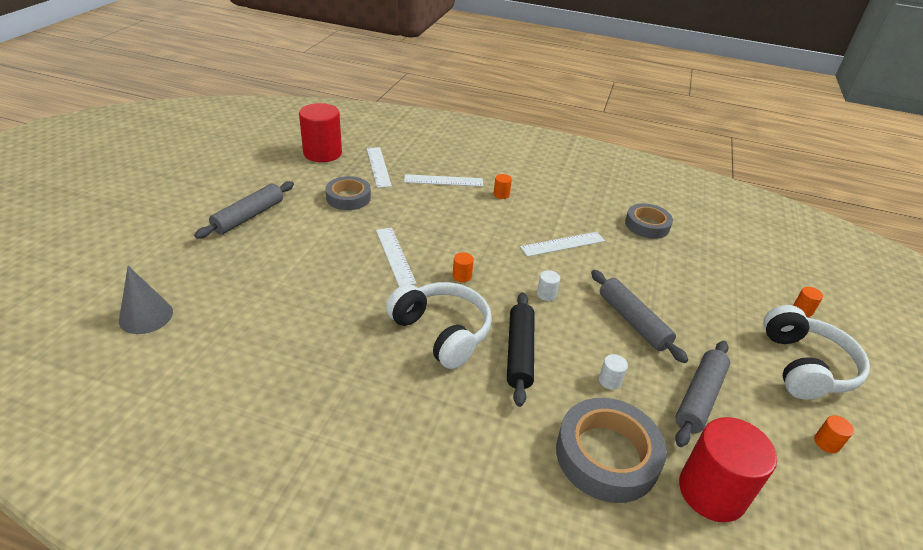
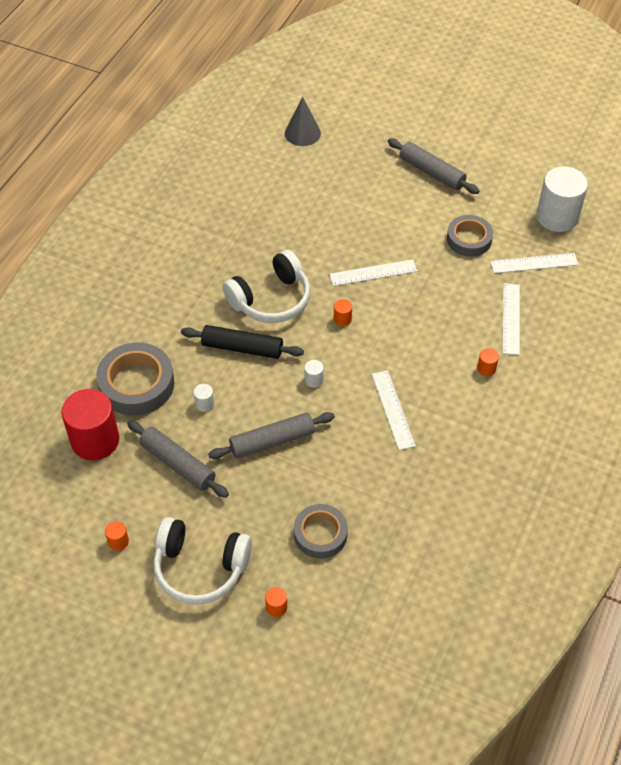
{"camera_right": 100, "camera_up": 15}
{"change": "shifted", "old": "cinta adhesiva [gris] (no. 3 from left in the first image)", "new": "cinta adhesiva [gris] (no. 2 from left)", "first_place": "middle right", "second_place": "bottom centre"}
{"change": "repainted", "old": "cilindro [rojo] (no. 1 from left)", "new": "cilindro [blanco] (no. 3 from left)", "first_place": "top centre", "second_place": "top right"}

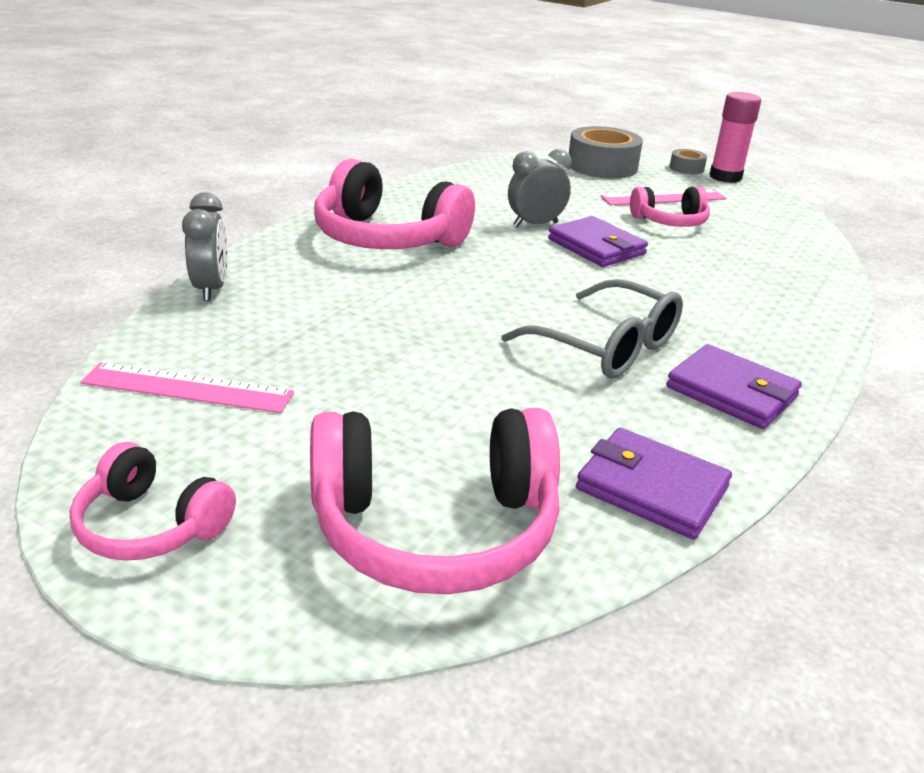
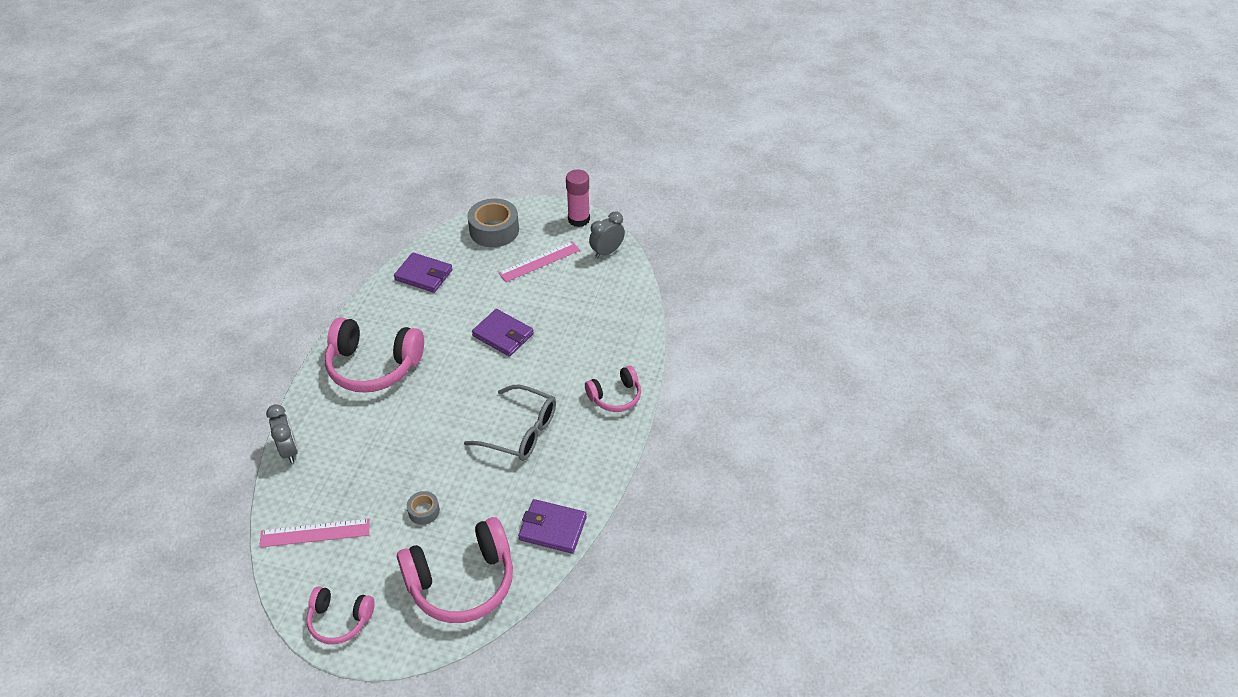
{"camera_right": -15, "camera_up": 15}
{"change": "shifted", "old": "cartera [morado] (no. 3 from left in the first image)", "new": "cartera [morado] (no. 1 from left)", "first_place": "middle right", "second_place": "centre"}
{"change": "shifted", "old": "cinta adhesiva [gris] (no. 2 from left in the first image)", "new": "cinta adhesiva [gris] (no. 1 from left)", "first_place": "top right", "second_place": "bottom centre"}
{"change": "shifted", "old": "auriculares [rosa] (no. 4 from left)", "first_place": "top right", "second_place": "centre"}
{"change": "shifted", "old": "despertador [gris] (no. 2 from left)", "first_place": "top centre", "second_place": "centre"}

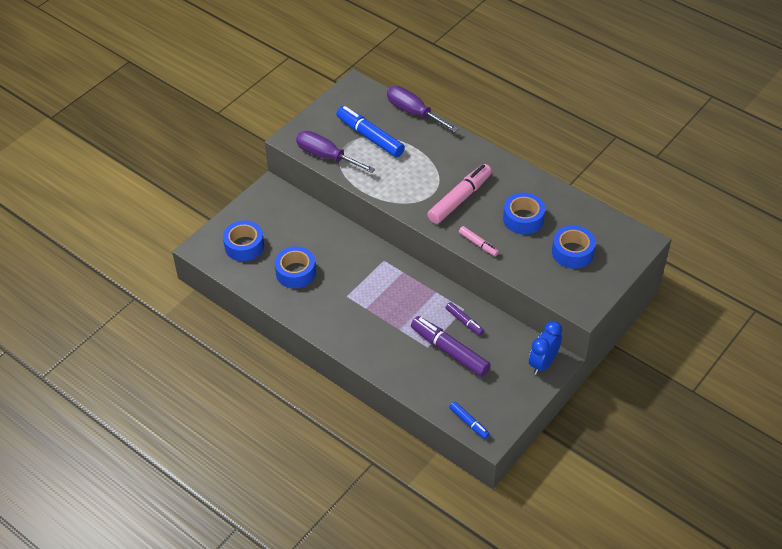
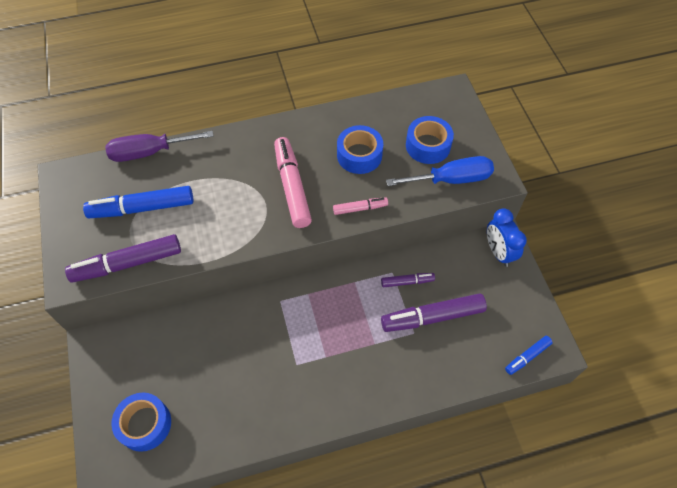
{"camera_right": -55, "camera_up": 10}
{"change": "swapped", "old": "destornillador [morado] (no. 1 from left)", "new": "rotulador [morado] (no. 1 from left)", "first_place": "top centre", "second_place": "middle left"}
{"change": "new", "new": "destornillador [azul]", "second_place": "centre"}
{"change": "rotated", "old": "rotulador [azul] (no. 2 from left)", "first_place": "bottom centre", "second_place": "bottom right", "degrees": 150}
{"change": "gone", "old": "cinta adhesiva [azul] (no. 2 from left)", "first_place": "centre"}

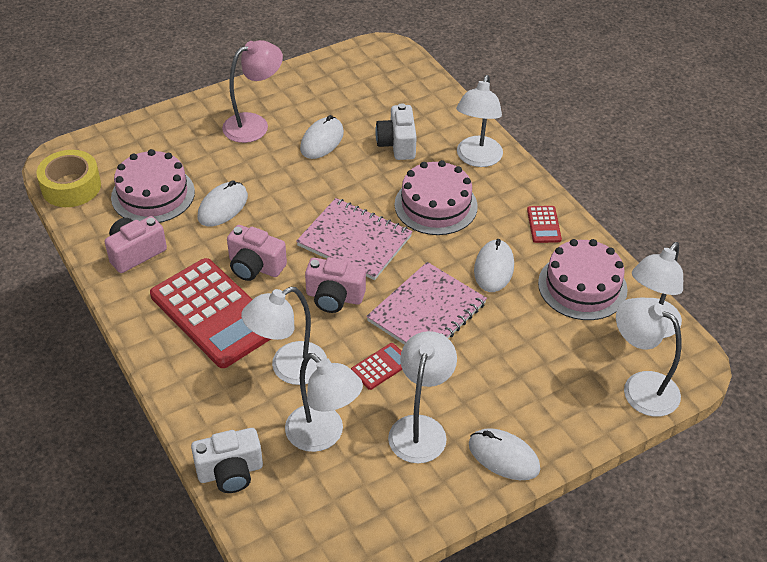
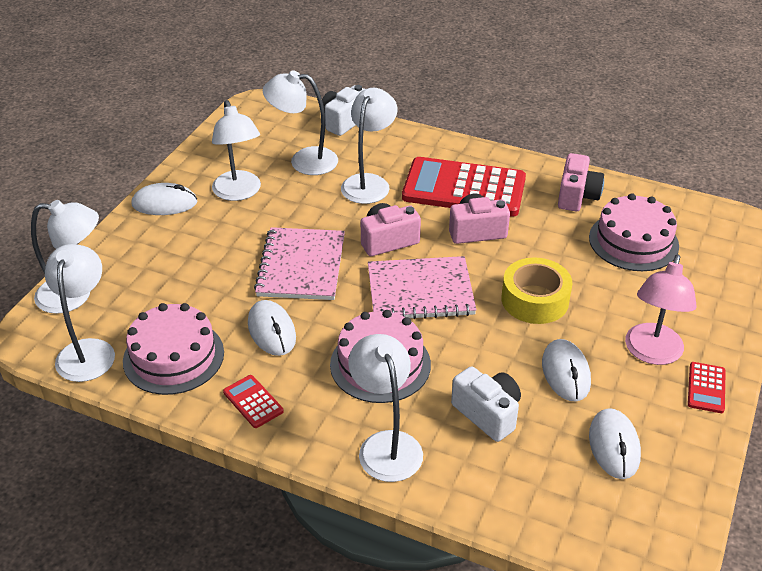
{"camera_right": 145, "camera_up": -5}
{"change": "shifted", "old": "cinta adhesiva [amarillo]", "first_place": "top left", "second_place": "middle right"}
{"change": "shifted", "old": "ratón [blanco] (no. 1 from left in the first image)", "new": "ratón [blanco] (no. 4 from left)", "first_place": "middle left", "second_place": "bottom right"}
{"change": "shifted", "old": "calculadora [rojo] (no. 2 from left in the first image)", "new": "calculadora [rojo] (no. 3 from left)", "first_place": "centre", "second_place": "bottom right"}

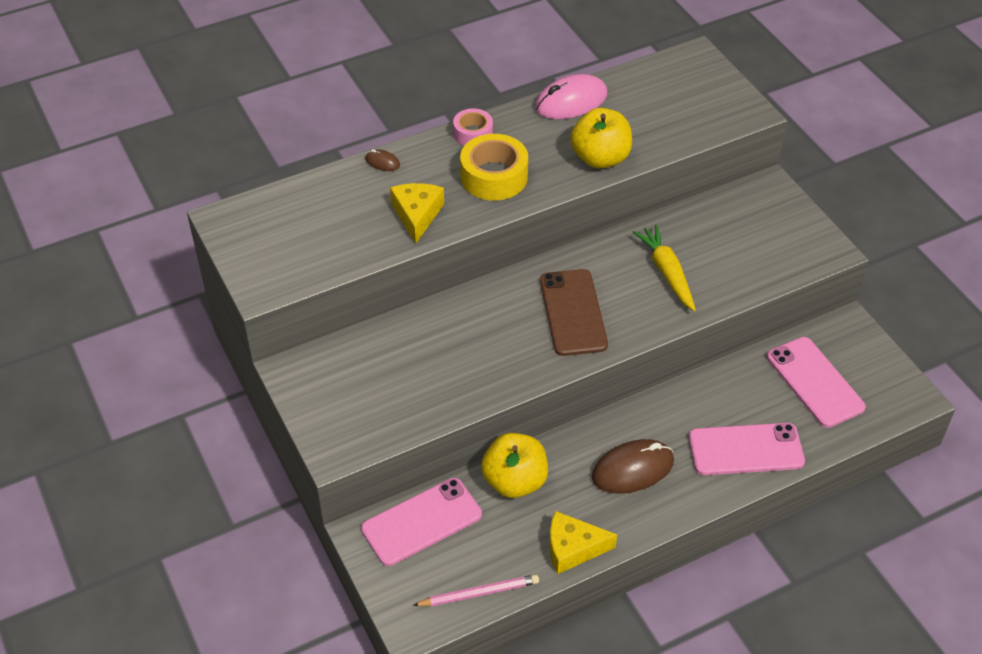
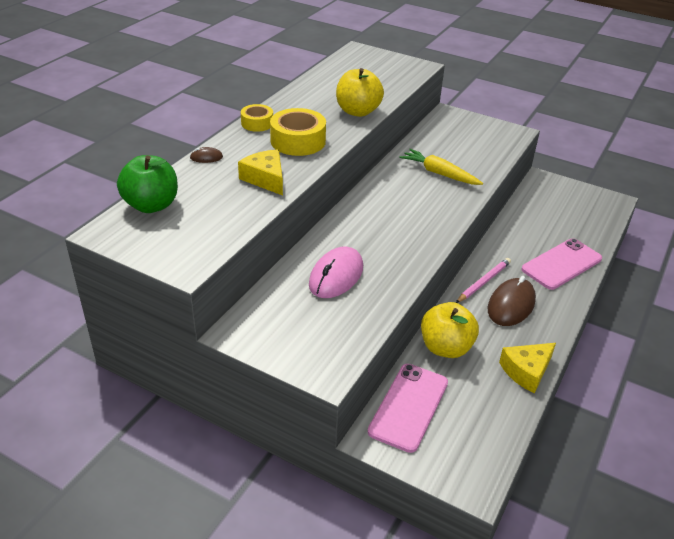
{"camera_right": -35, "camera_up": -10}
{"change": "new", "new": "manzana [verde]", "second_place": "middle left"}
{"change": "repainted", "old": "cinta adhesiva [rosa]", "new": "cinta adhesiva [amarillo] (no. 1 from left)", "first_place": "top centre", "second_place": "top centre"}
{"change": "shifted", "old": "ratón [rosa]", "first_place": "top centre", "second_place": "centre"}
{"change": "shifted", "old": "lápiz [rosa]", "first_place": "bottom centre", "second_place": "middle right"}
{"change": "gone", "old": "móvil [marrón]", "first_place": "centre"}
{"change": "gone", "old": "móvil [rosa] (no. 3 from left)", "first_place": "middle right"}

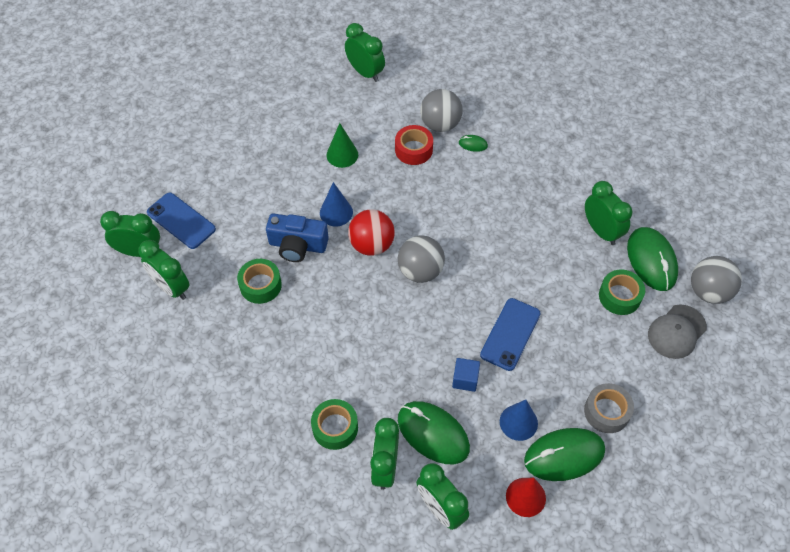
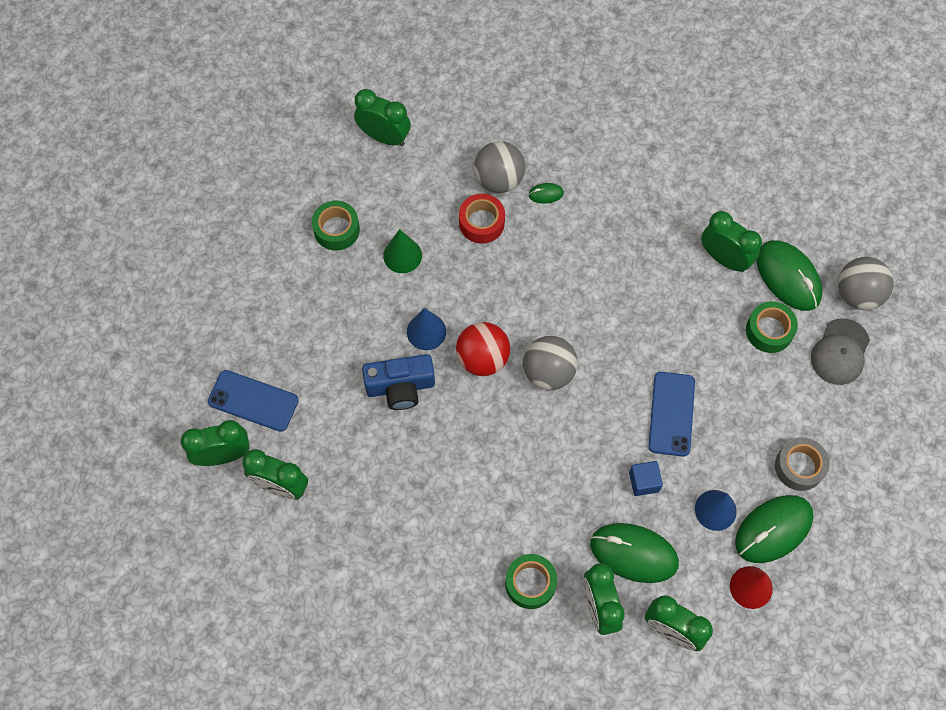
{"camera_right": -20, "camera_up": 10}
{"change": "shifted", "old": "cinta adhesiva [verde] (no. 1 from left)", "first_place": "middle left", "second_place": "top centre"}

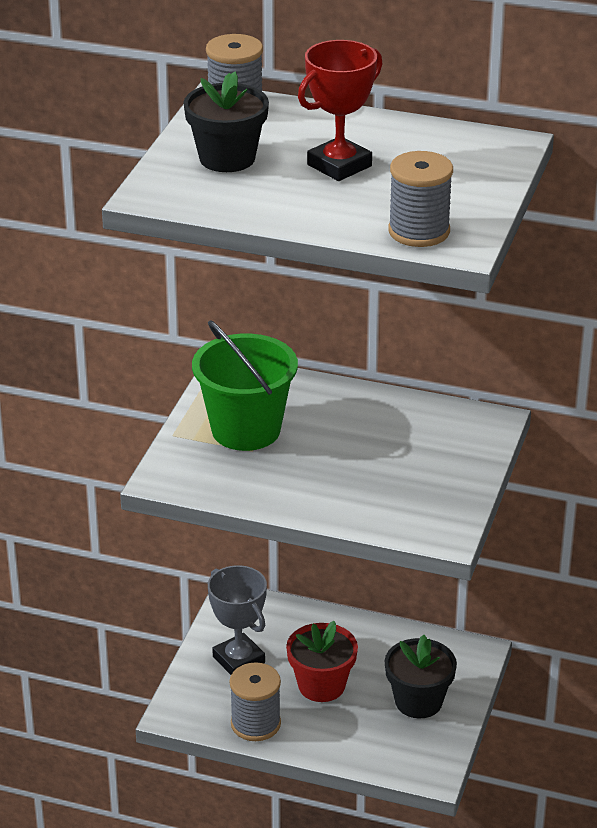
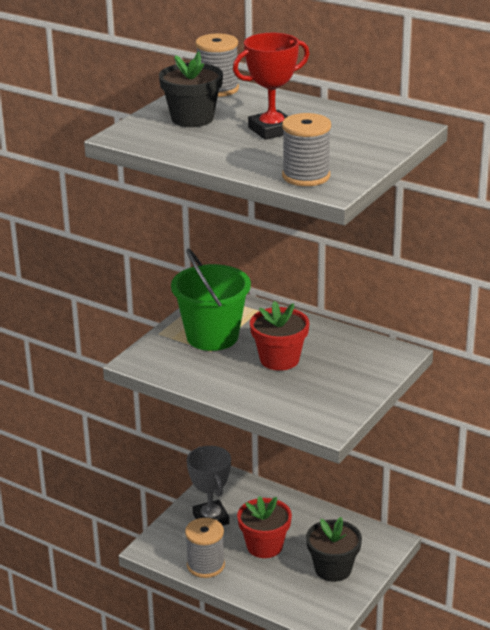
{"camera_right": 15, "camera_up": -5}
{"change": "new", "new": "maceta [rojo] (no. 2 from left)", "second_place": "centre"}

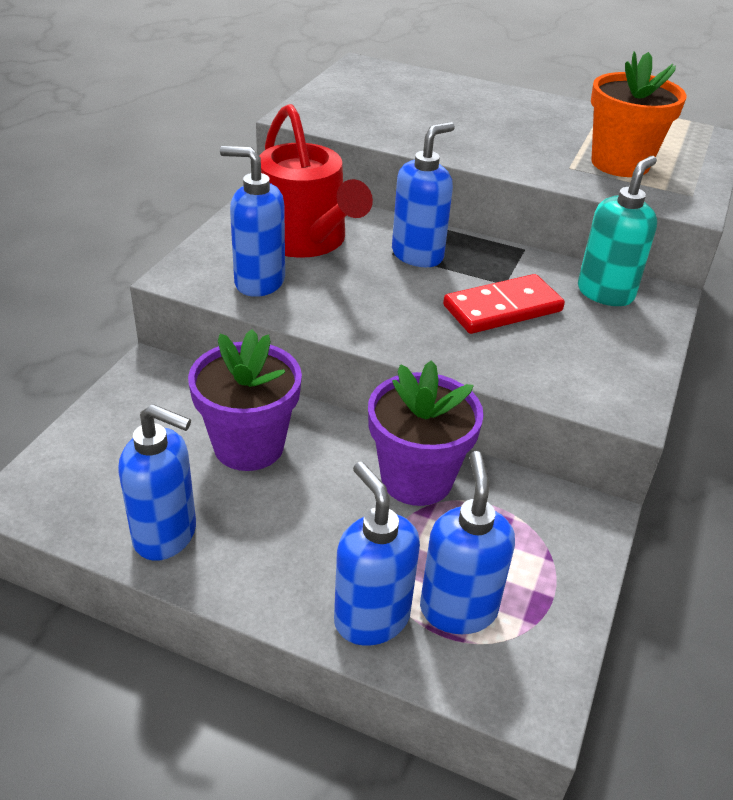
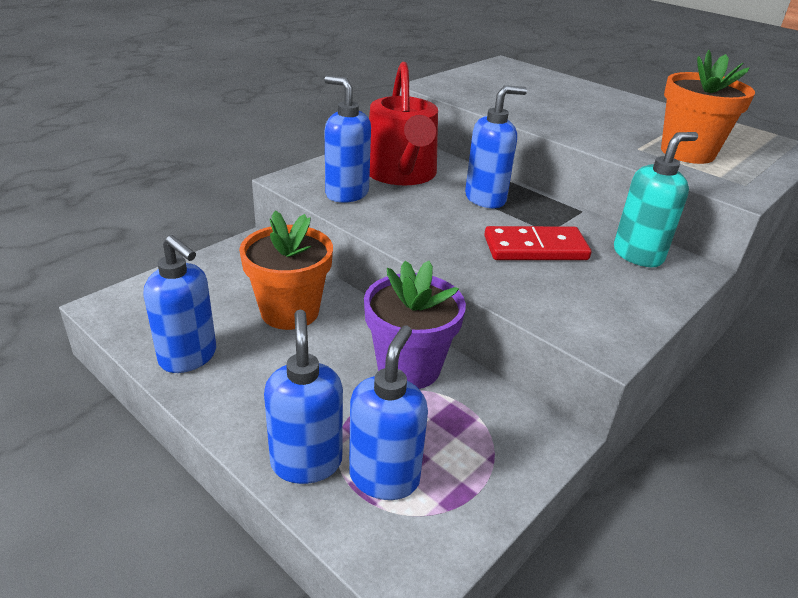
{"camera_right": 20, "camera_up": -5}
{"change": "repainted", "old": "maceta [morado] (no. 1 from left)", "new": "maceta [naranja] (no. 1 from left)", "first_place": "centre", "second_place": "centre"}

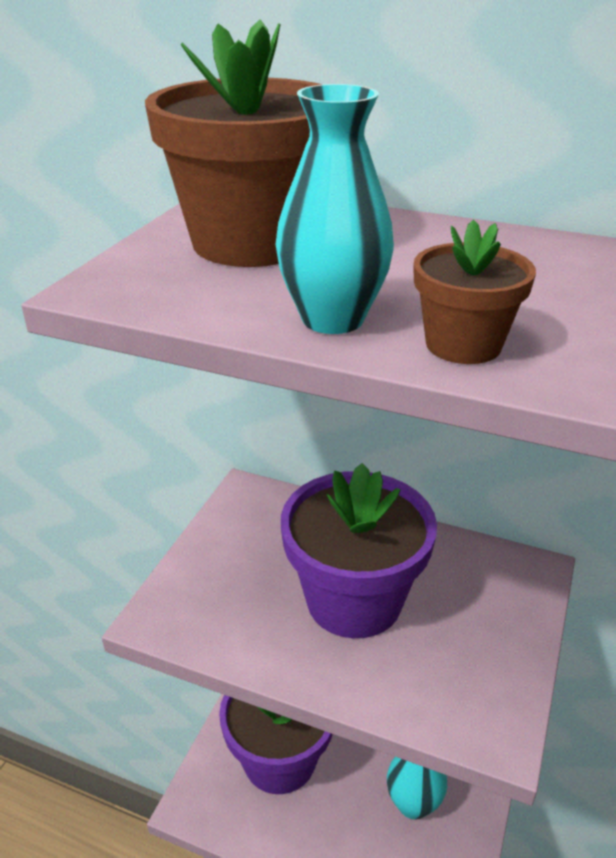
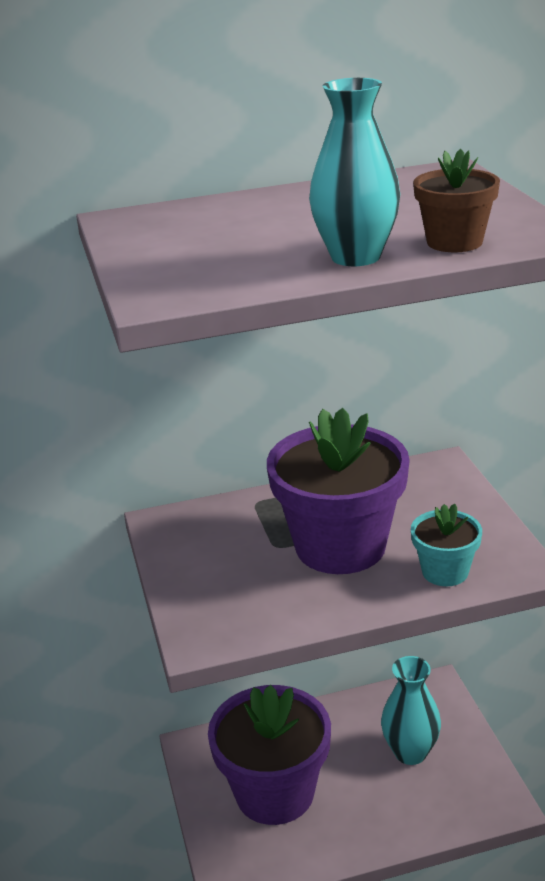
{"camera_right": -35, "camera_up": -5}
{"change": "new", "new": "maceta [turquesa]", "second_place": "middle right"}
{"change": "gone", "old": "maceta [marrón] (no. 1 from left)", "first_place": "top centre"}

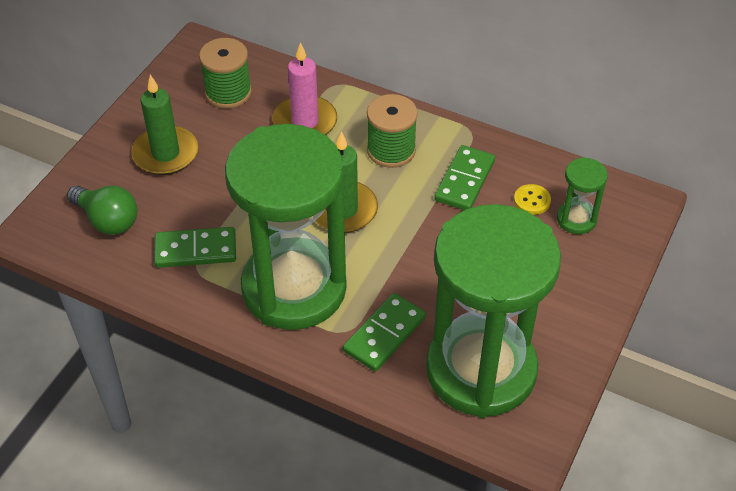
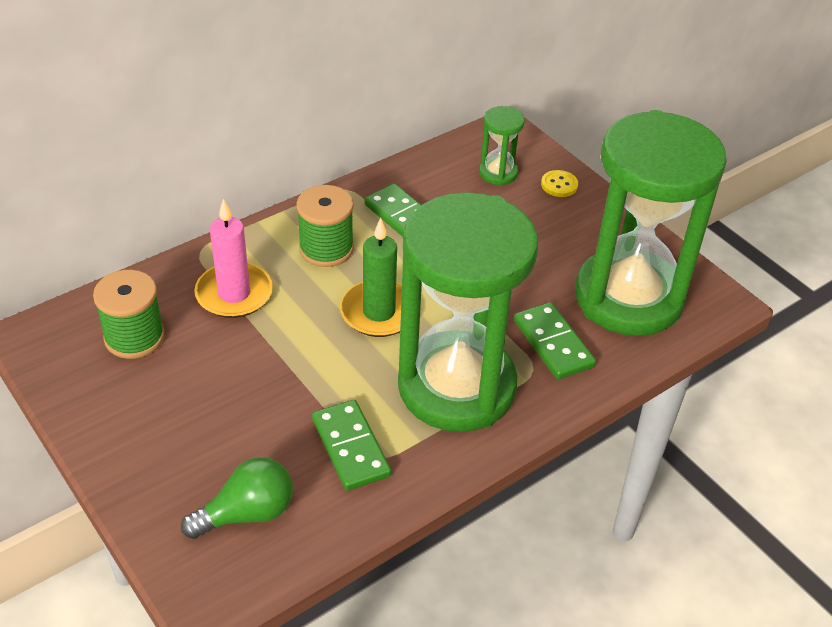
{"camera_right": -65, "camera_up": -5}
{"change": "rotated", "old": "ficha de dominó [verde] (no. 1 from left)", "first_place": "middle left", "second_place": "bottom centre", "degrees": -45}
{"change": "shifted", "old": "botón [amarillo]", "first_place": "middle right", "second_place": "top right"}
{"change": "gone", "old": "vela [verde] (no. 1 from left)", "first_place": "top left"}

